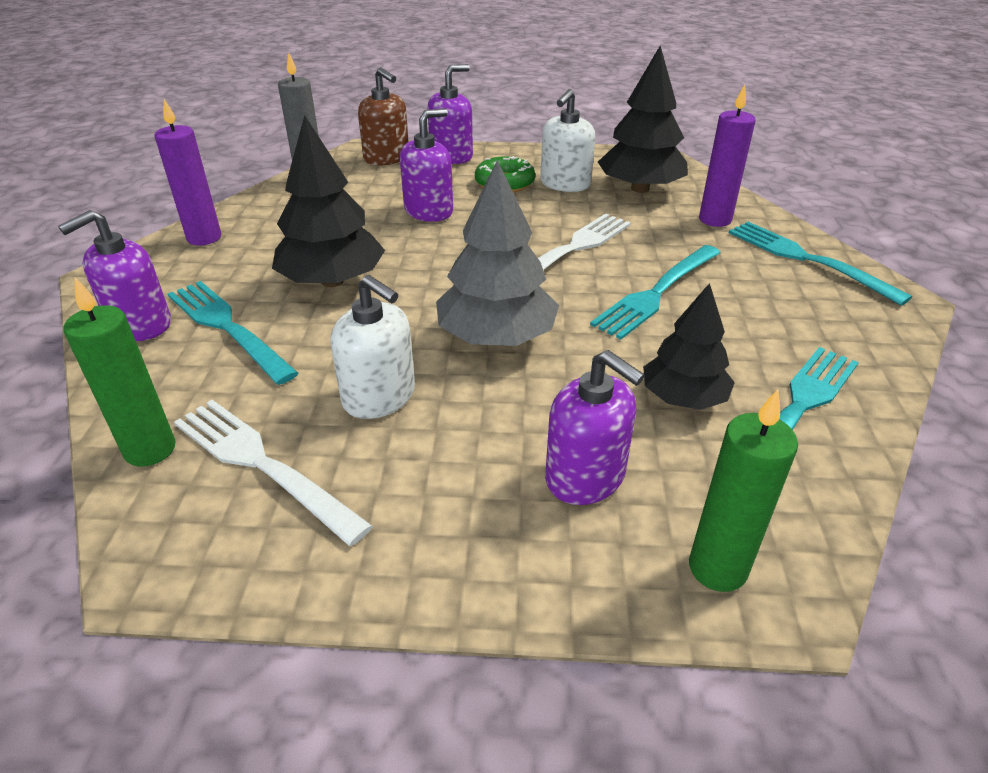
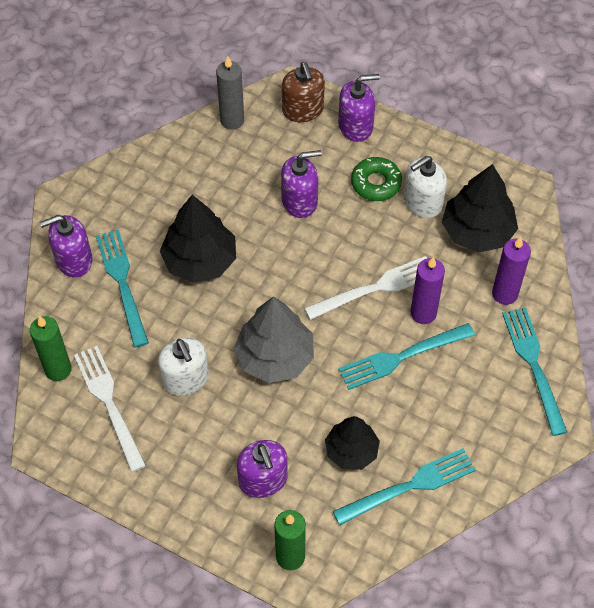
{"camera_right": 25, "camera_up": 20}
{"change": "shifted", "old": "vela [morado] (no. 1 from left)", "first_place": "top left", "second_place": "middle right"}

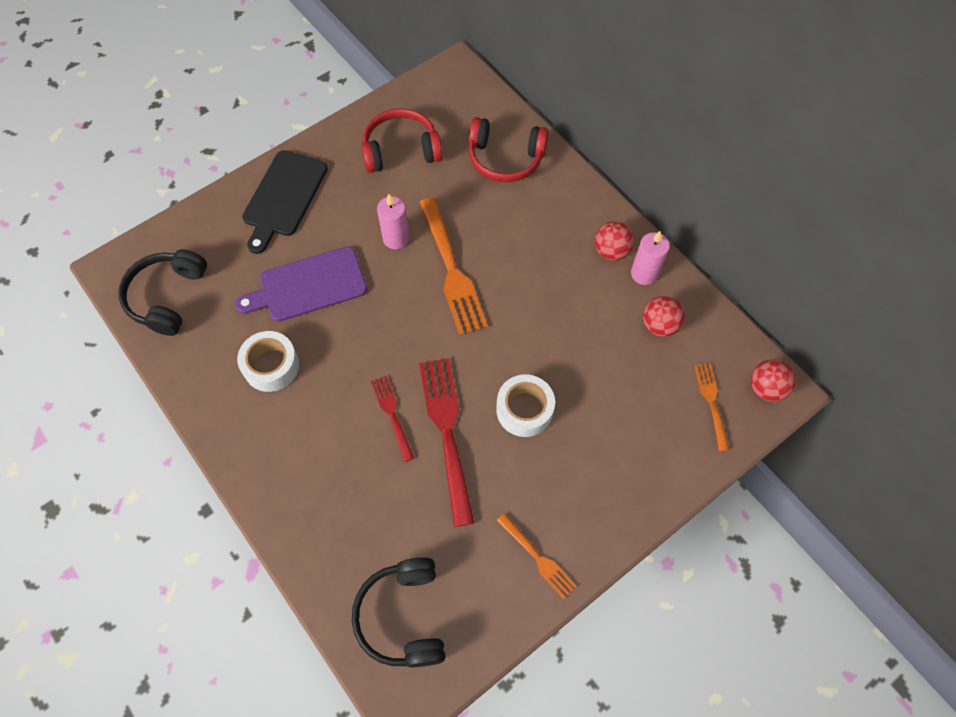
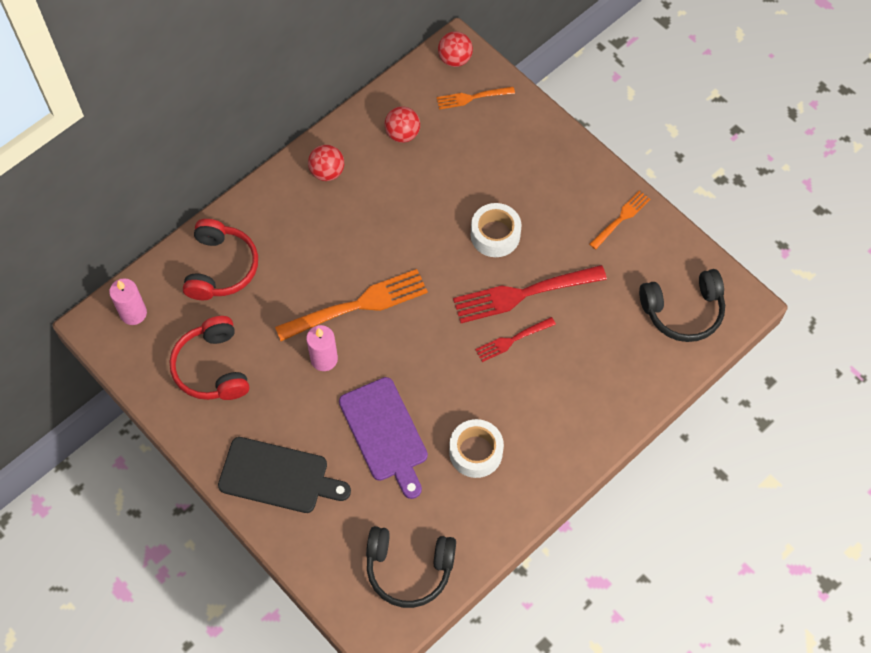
{"camera_right": -95, "camera_up": 0}
{"change": "shifted", "old": "vela [rosa] (no. 2 from left in the first image)", "new": "vela [rosa] (no. 1 from left)", "first_place": "middle right", "second_place": "middle left"}

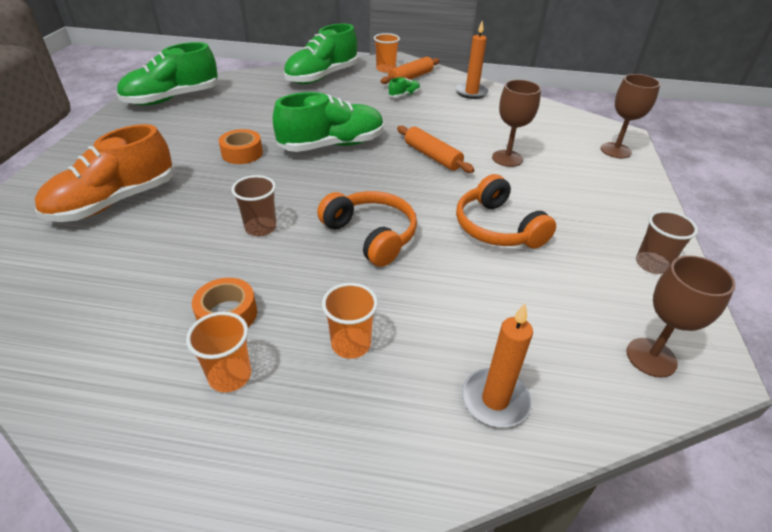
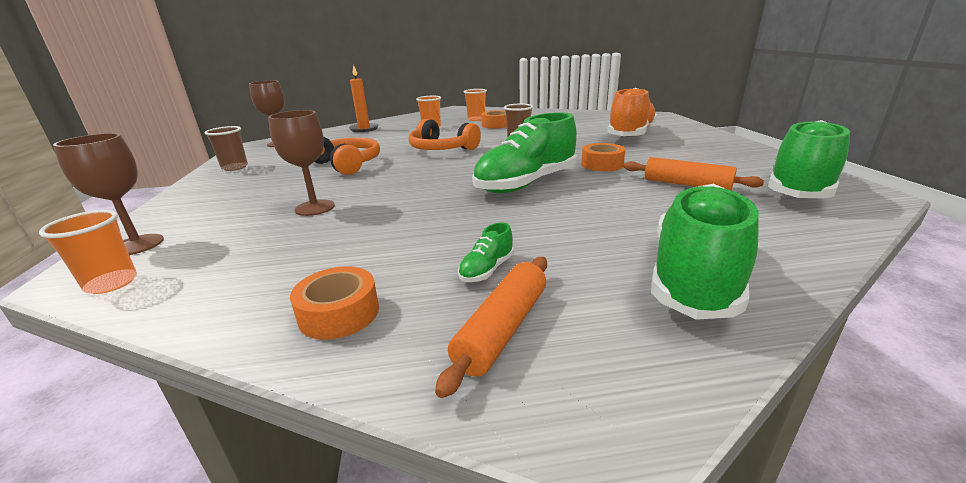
{"camera_right": 165, "camera_up": -15}
{"change": "shifted", "old": "vaso [naranja] (no. 3 from left in the first image)", "new": "vaso [naranja] (no. 1 from left)", "first_place": "top centre", "second_place": "middle left"}
{"change": "swapped", "old": "vela [naranja] (no. 1 from left)", "new": "cinta adhesiva [naranja] (no. 1 from left)", "first_place": "top centre", "second_place": "centre"}
{"change": "shifted", "old": "rodillo [naranja] (no. 2 from left)", "first_place": "top centre", "second_place": "middle right"}

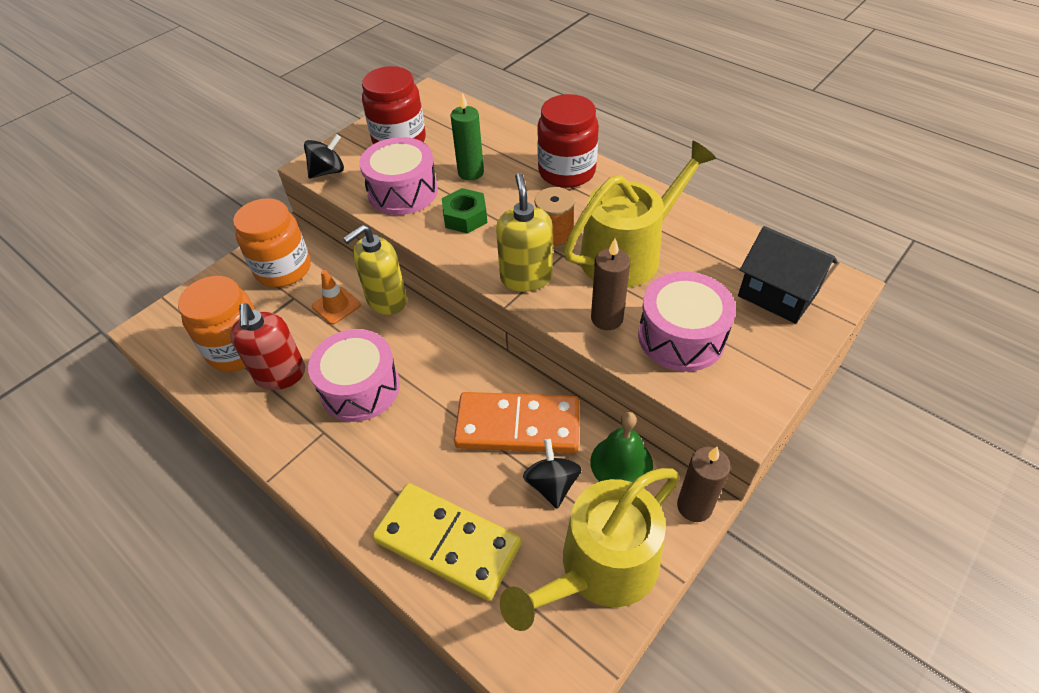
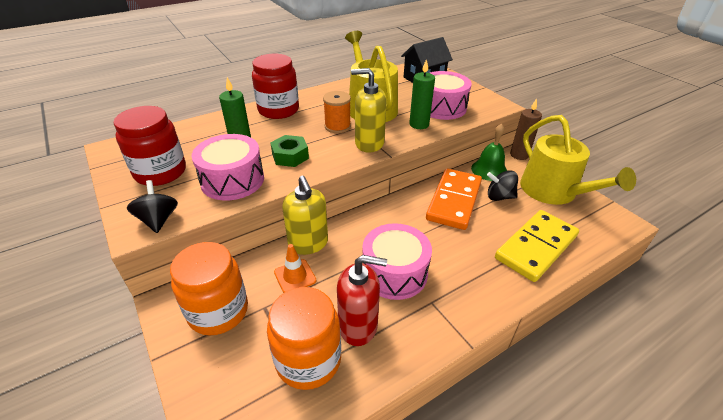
{"camera_right": -75, "camera_up": -10}
{"change": "repainted", "old": "vela [marrón] (no. 1 from left)", "new": "vela [verde] (no. 2 from left)", "first_place": "centre", "second_place": "top centre"}

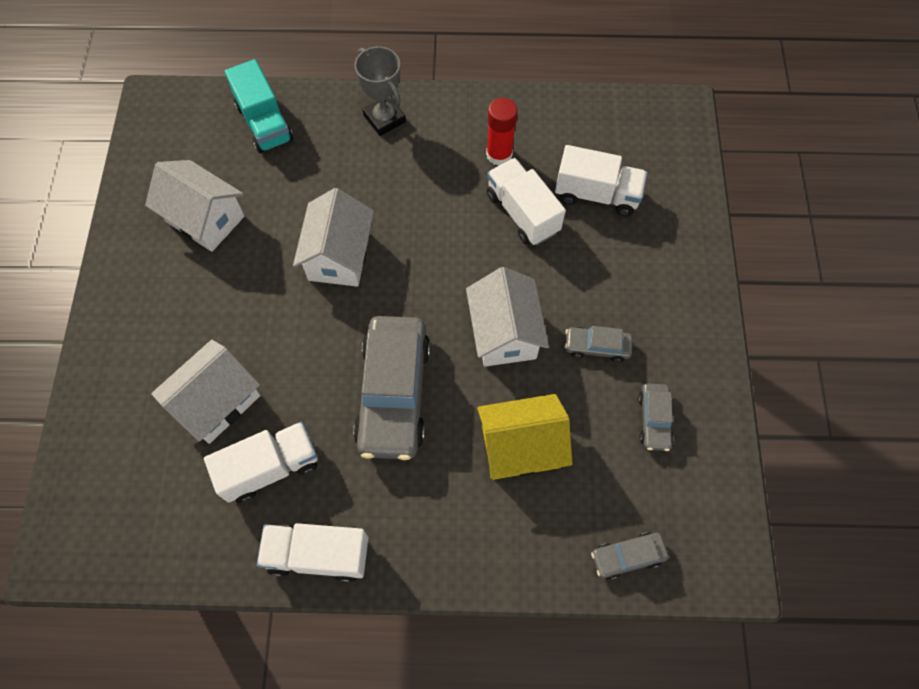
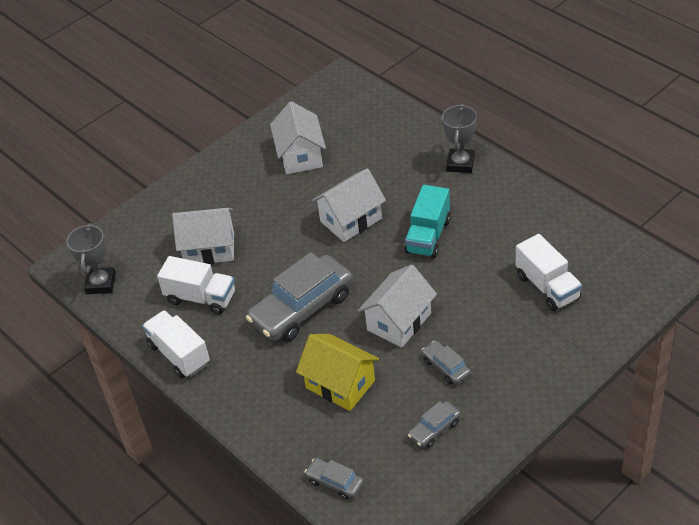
{"camera_right": 50, "camera_up": -20}
{"change": "new", "new": "trofeo [gris] (no. 1 from left)", "second_place": "middle left"}
{"change": "shifted", "old": "camión [turquesa]", "first_place": "top left", "second_place": "centre"}
{"change": "gone", "old": "barra de pegamento [rojo]", "first_place": "top centre"}
{"change": "gone", "old": "camión [blanco] (no. 3 from left)", "first_place": "top centre"}

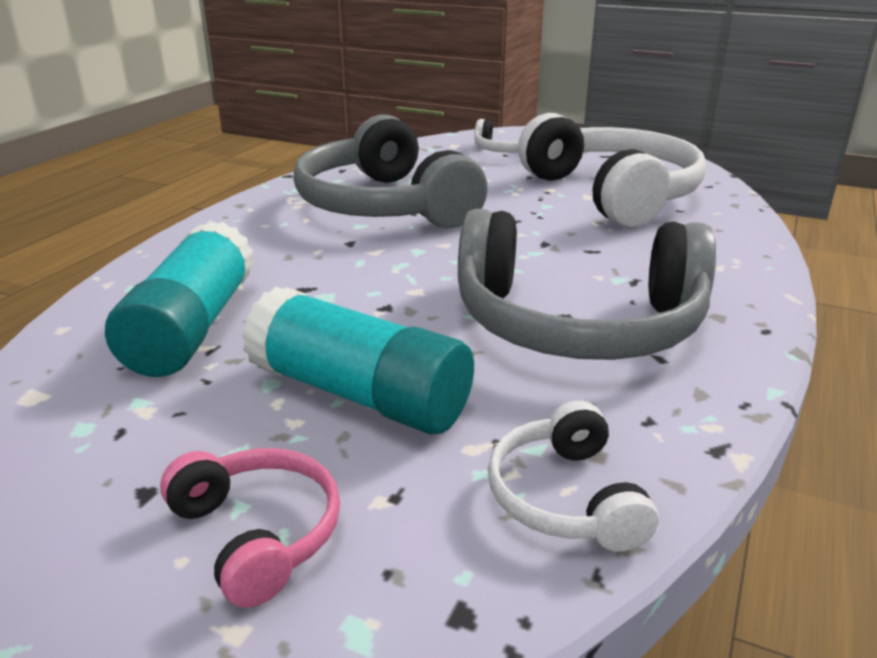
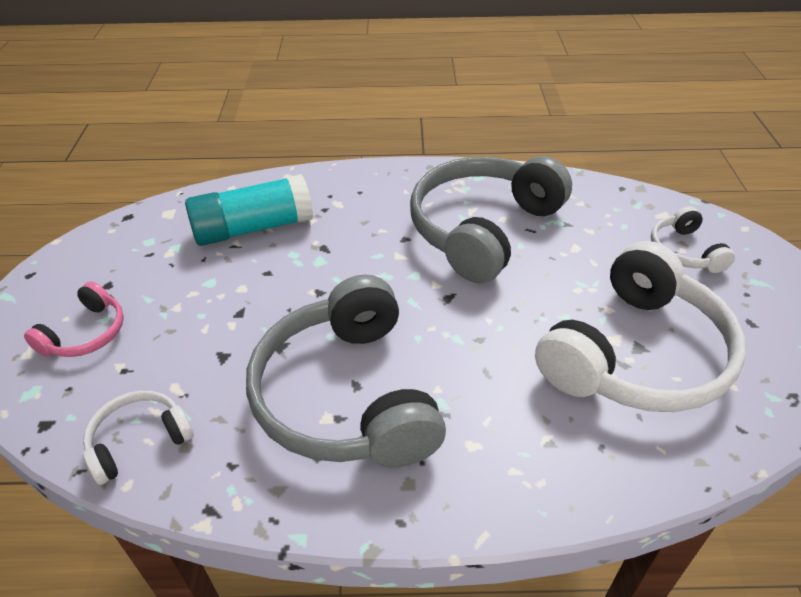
{"camera_right": 65, "camera_up": 15}
{"change": "gone", "old": "barra de pegamento [turquesa] (no. 2 from left)", "first_place": "centre"}

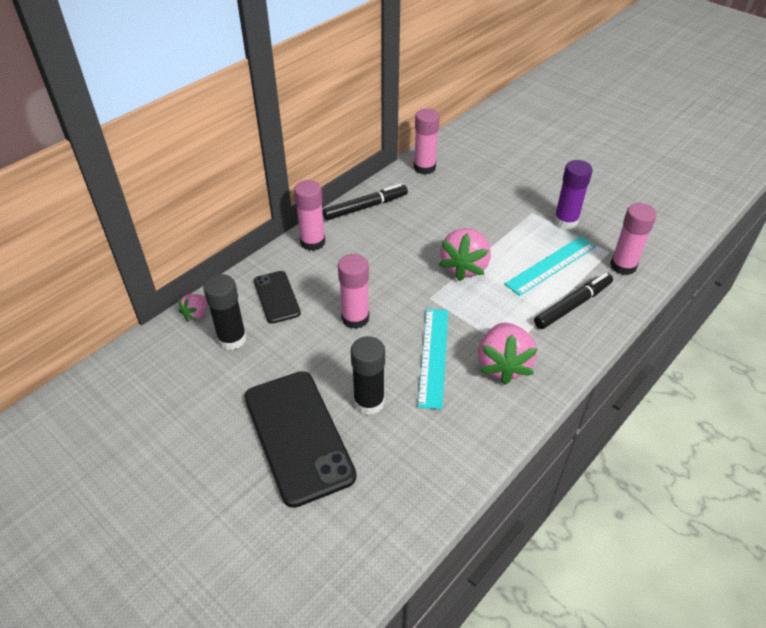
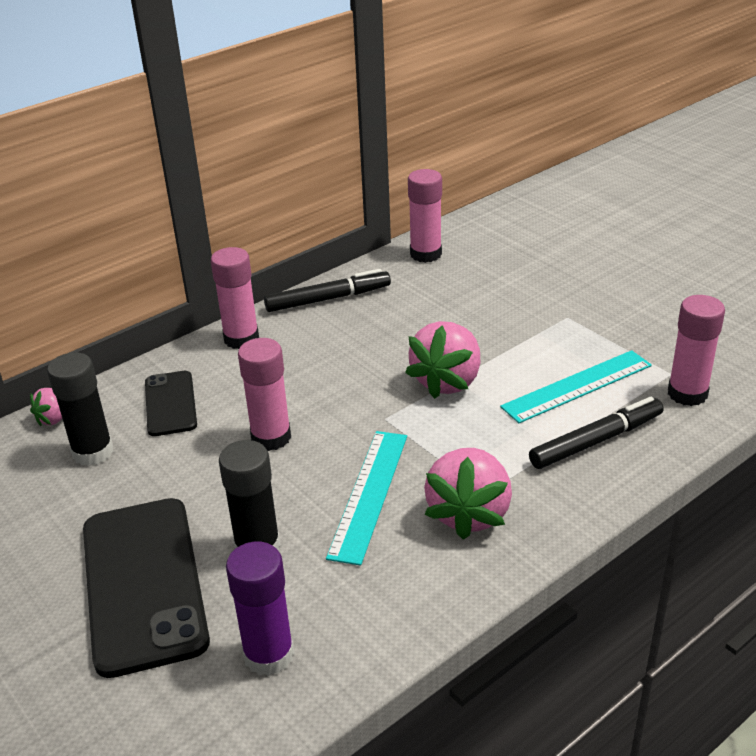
{"camera_right": 10, "camera_up": -10}
{"change": "shifted", "old": "barra de pegamento [morado]", "first_place": "top right", "second_place": "bottom centre"}

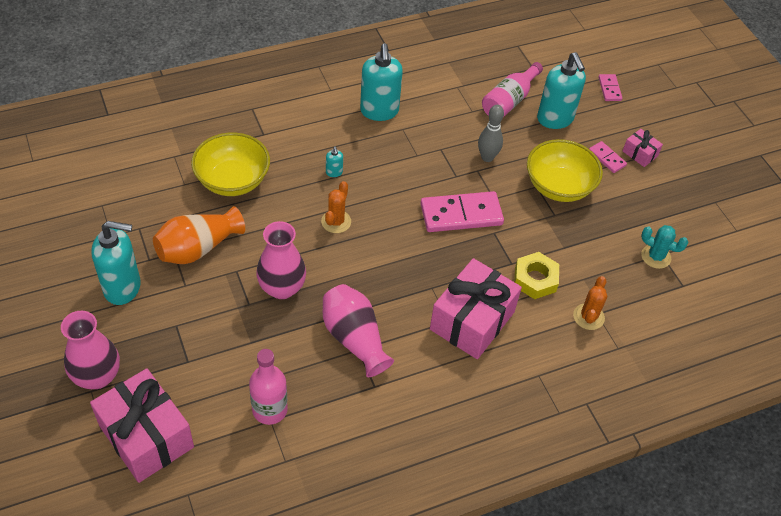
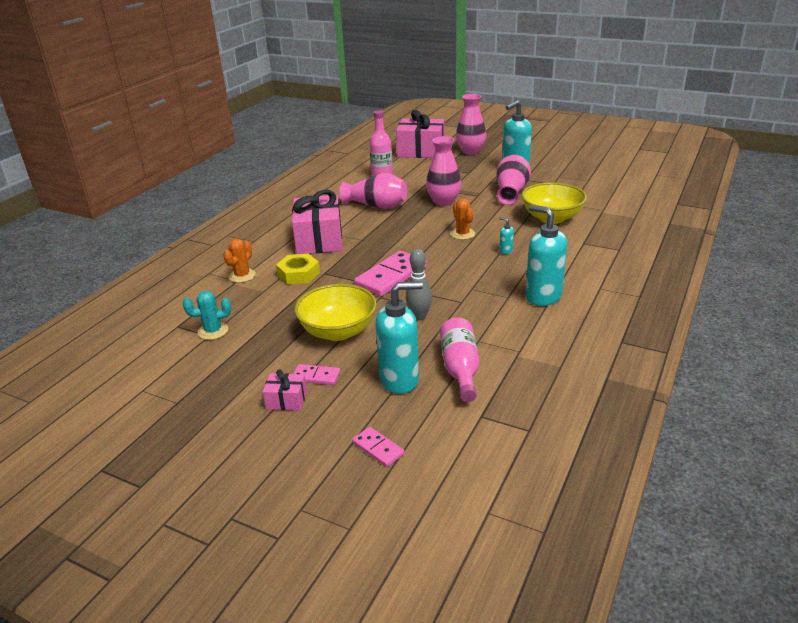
{"camera_right": 145, "camera_up": -20}
{"change": "rotated", "old": "cactus [naranja] (no. 2 from left in the first image)", "first_place": "middle right", "second_place": "middle left", "degrees": 45}
{"change": "rotated", "old": "dispensador de jabón [turquesa] (no. 4 from left in the first image)", "first_place": "top right", "second_place": "centre", "degrees": 135}
{"change": "repainted", "old": "florero [naranja]", "new": "florero [rosa] (no. 4 from left)", "first_place": "middle left", "second_place": "top centre"}

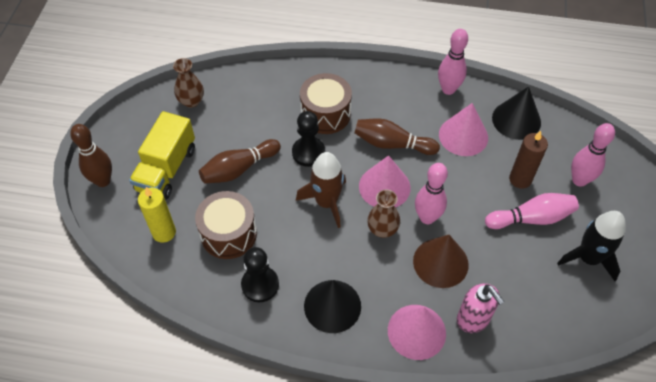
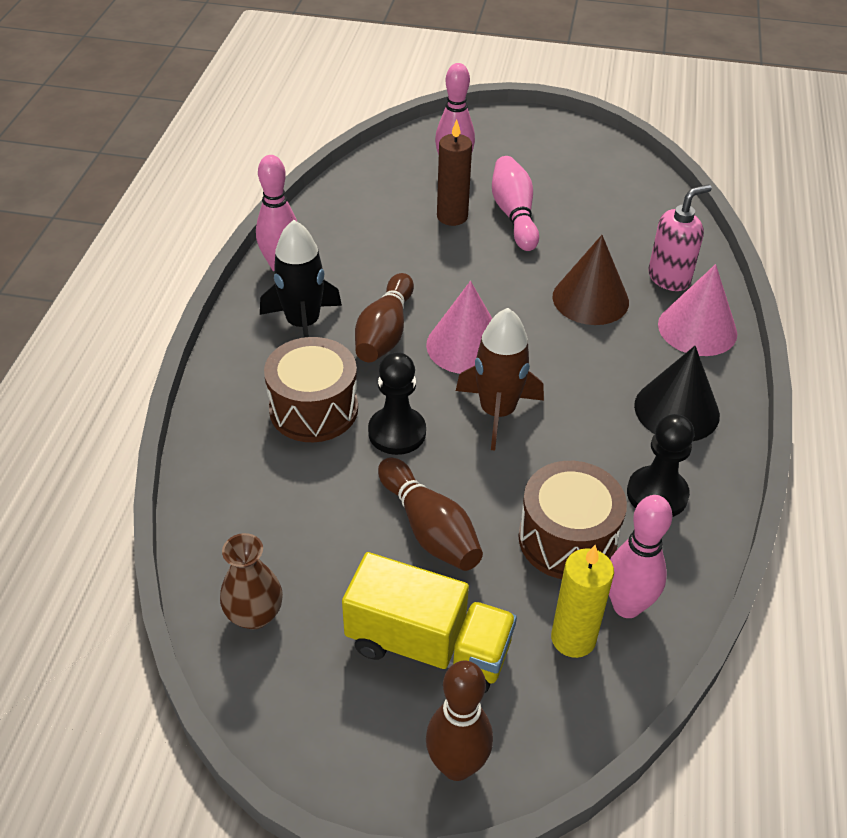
{"camera_right": -90, "camera_up": -10}
{"change": "shifted", "old": "cohete [negro]", "first_place": "middle right", "second_place": "top centre"}
{"change": "shifted", "old": "bolo [rosa] (no. 1 from left in the first image)", "new": "bolo [rosa] (no. 4 from left)", "first_place": "centre", "second_place": "middle right"}
{"change": "gone", "old": "florero [marrón] (no. 2 from left)", "first_place": "centre"}
{"change": "gone", "old": "cono [rosa] (no. 3 from left)", "first_place": "middle right"}
{"change": "gone", "old": "cono [negro] (no. 2 from left)", "first_place": "top right"}

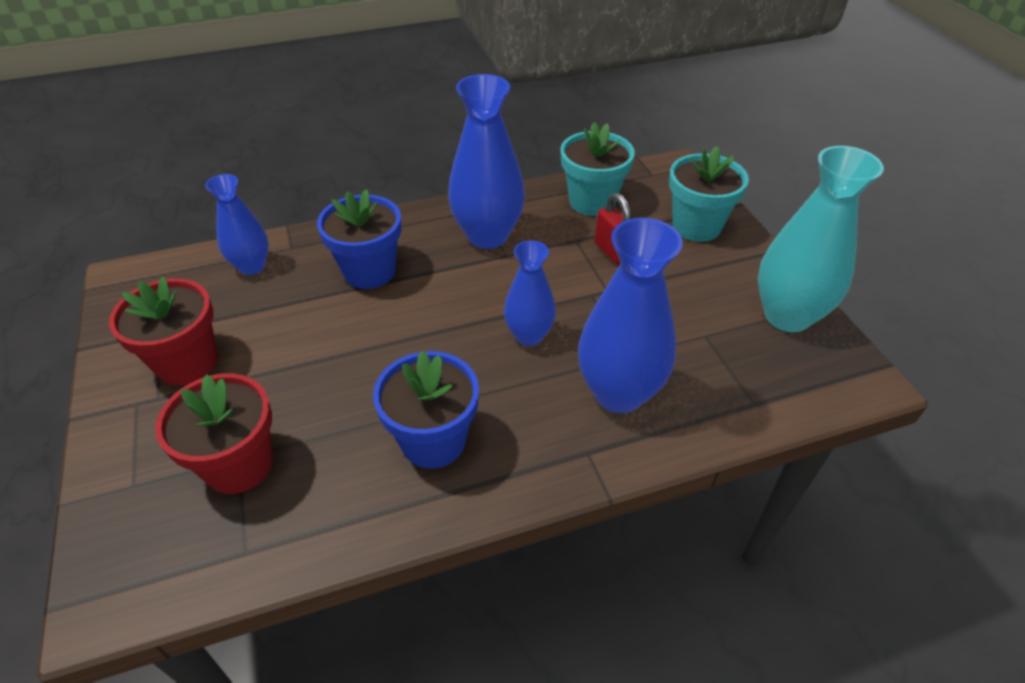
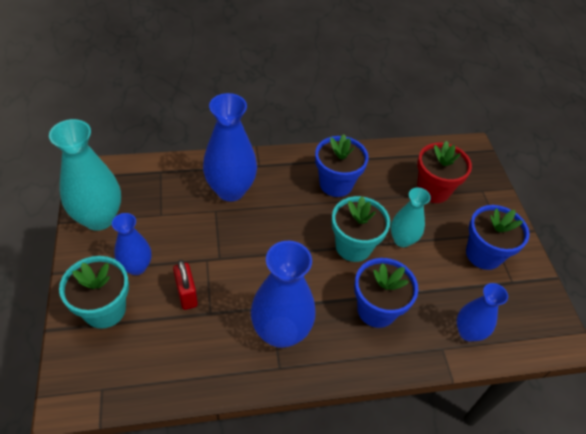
{"camera_right": -175, "camera_up": 5}
{"change": "shifted", "old": "florero [azul] (no. 3 from left in the first image)", "new": "florero [azul] (no. 1 from left)", "first_place": "centre", "second_place": "middle left"}
{"change": "shifted", "old": "maceta [turquesa] (no. 1 from left in the first image)", "new": "maceta [turquesa] (no. 2 from left)", "first_place": "top centre", "second_place": "centre"}
{"change": "new", "new": "florero [turquesa] (no. 2 from left)", "second_place": "middle right"}
{"change": "repainted", "old": "maceta [rojo] (no. 1 from left)", "new": "maceta [azul] (no. 3 from left)", "first_place": "middle left", "second_place": "middle right"}

